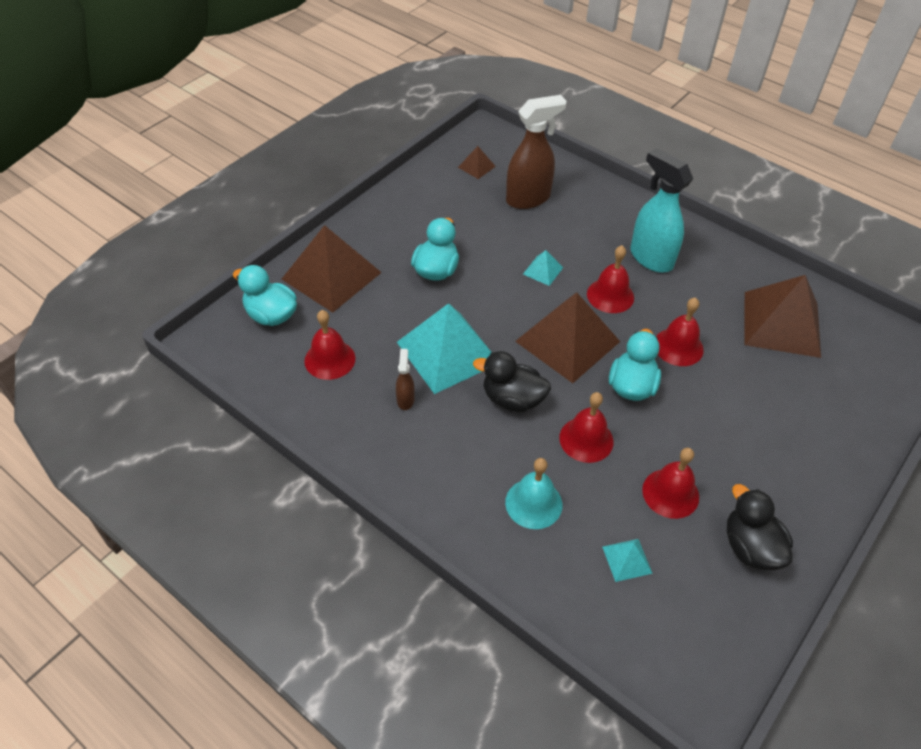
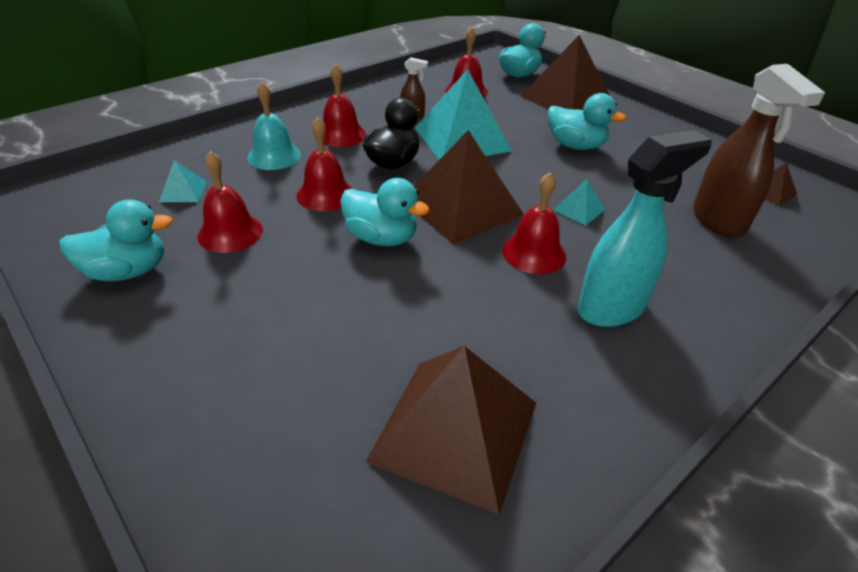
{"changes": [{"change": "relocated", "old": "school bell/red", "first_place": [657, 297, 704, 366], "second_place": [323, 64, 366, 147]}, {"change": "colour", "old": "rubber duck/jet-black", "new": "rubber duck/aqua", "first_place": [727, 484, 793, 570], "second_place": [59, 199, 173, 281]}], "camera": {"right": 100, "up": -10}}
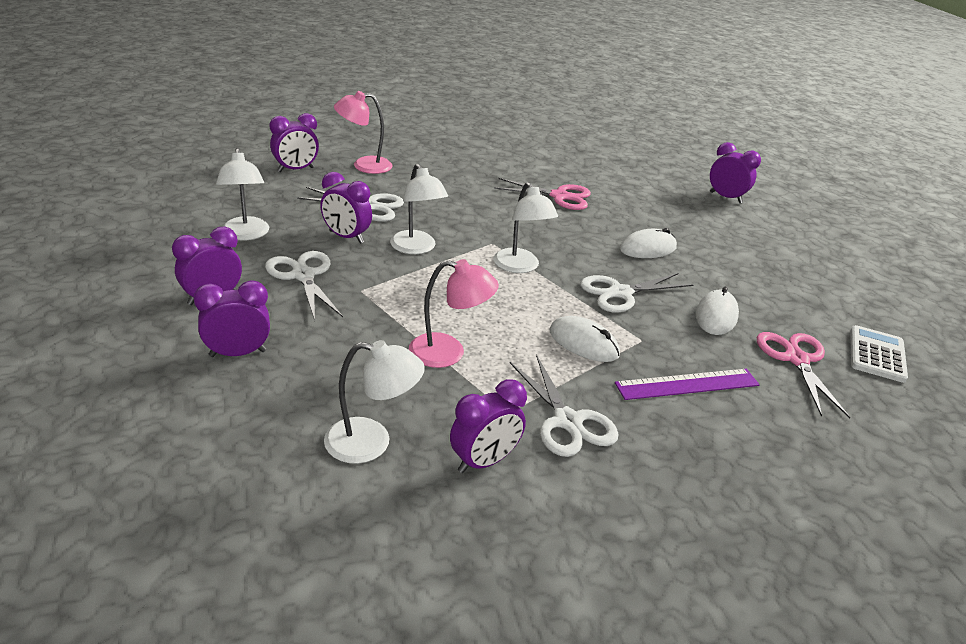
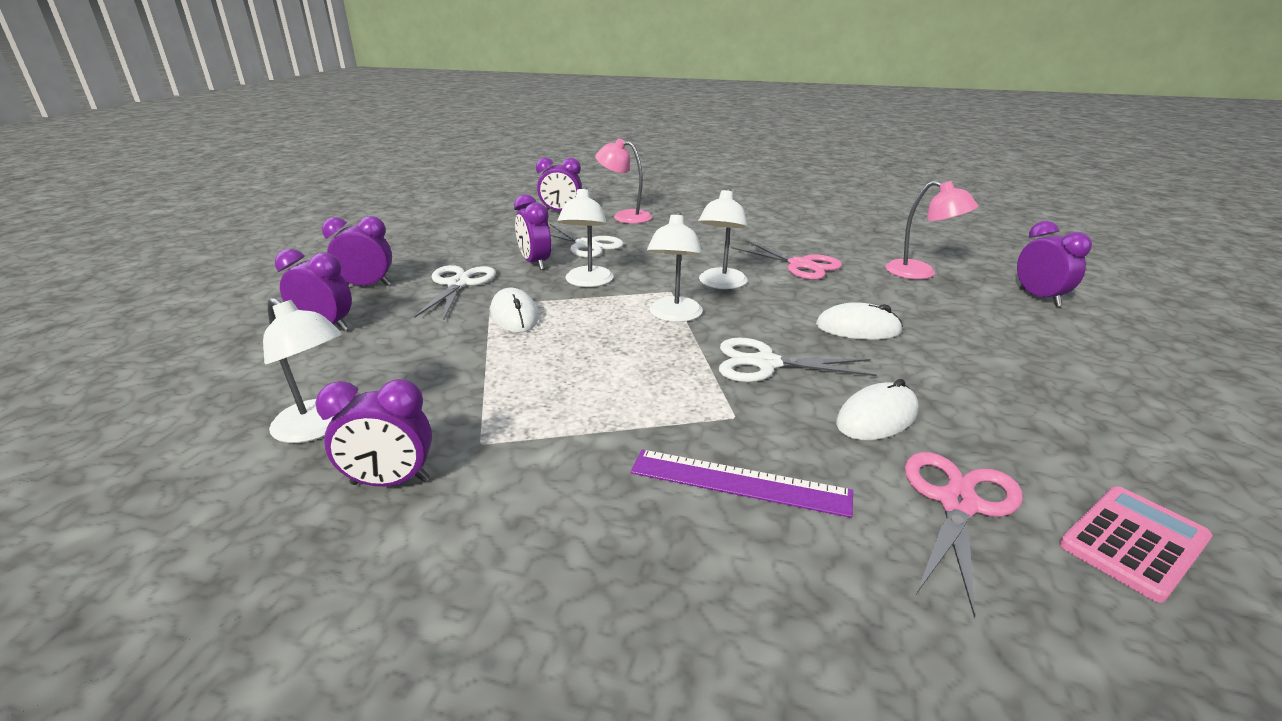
{"changes": [{"change": "relocated", "old": "desk lamp/white", "first_place": [216, 148, 269, 240], "second_place": [698, 188, 748, 289]}, {"change": "relocated", "old": "desk lamp/rosy", "first_place": [409, 259, 499, 368], "second_place": [885, 181, 979, 279]}, {"change": "relocated", "old": "mouse/white", "first_place": [549, 316, 620, 362], "second_place": [490, 288, 539, 333]}, {"change": "colour", "old": "calculator/white", "new": "calculator/rosy", "first_place": [850, 325, 908, 383], "second_place": [1060, 486, 1212, 603]}, {"change": "missing", "old": "scissors/white", "first_place": [510, 355, 619, 457]}], "camera": {"right": 35, "up": -5}}
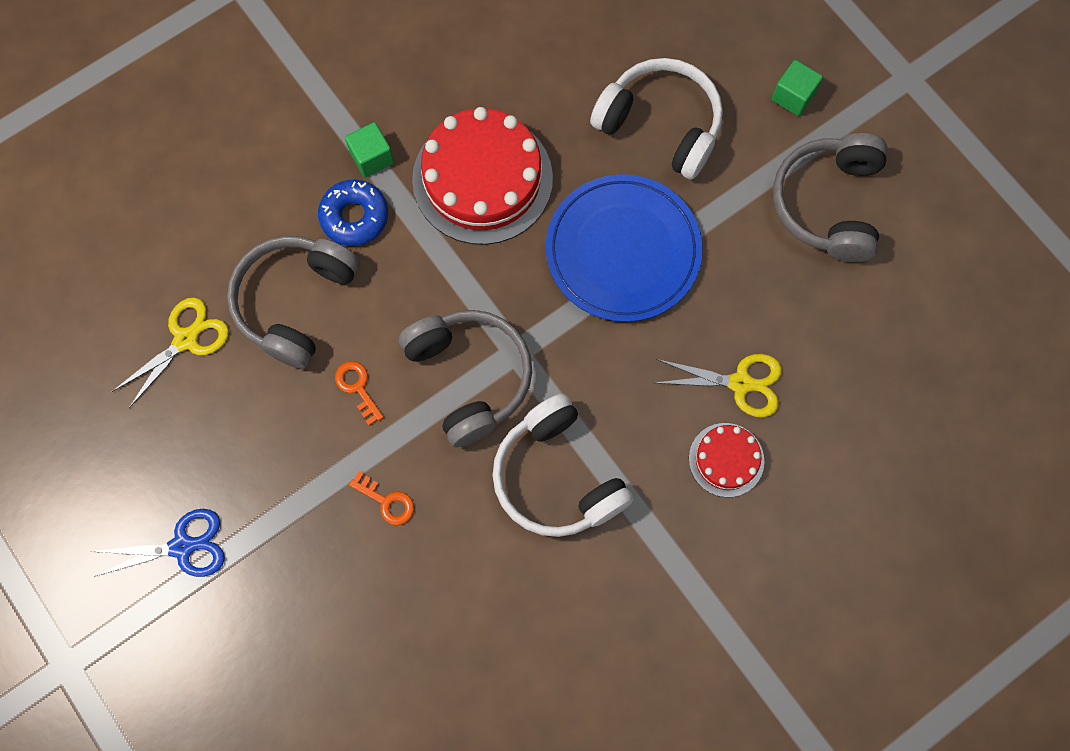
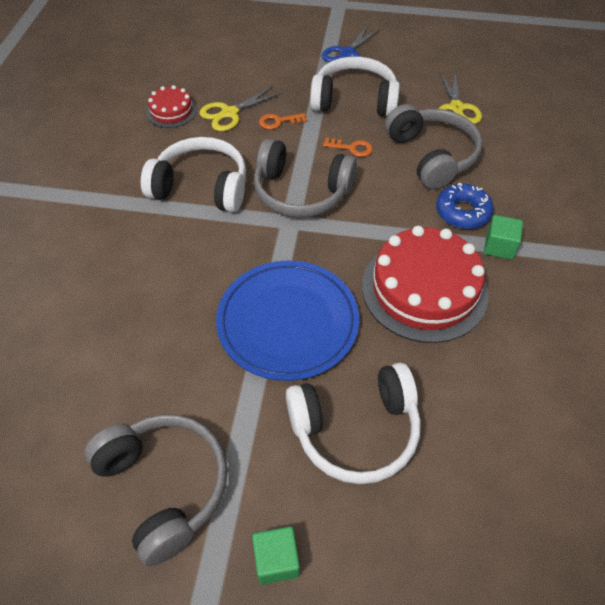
{"changes": [{"change": "relocated", "old": "scissors/golden", "first_place": [655, 354, 782, 417], "second_place": [199, 86, 282, 131]}, {"change": "relocated", "old": "gateau/red", "first_place": [689, 423, 765, 497], "second_place": [146, 85, 197, 128]}, {"change": "appeared", "new": "headphones/white", "second_place": [310, 57, 400, 116]}], "camera": {"right": 135, "up": -20}}
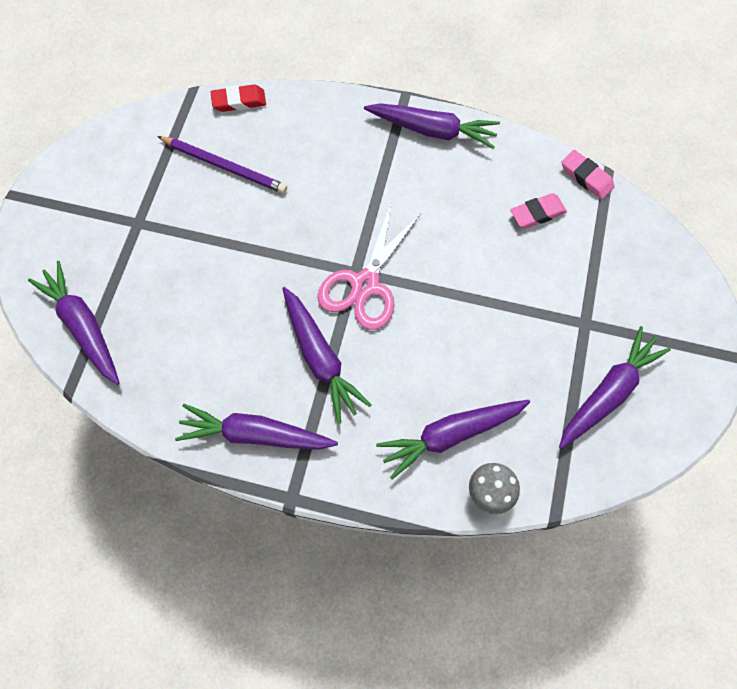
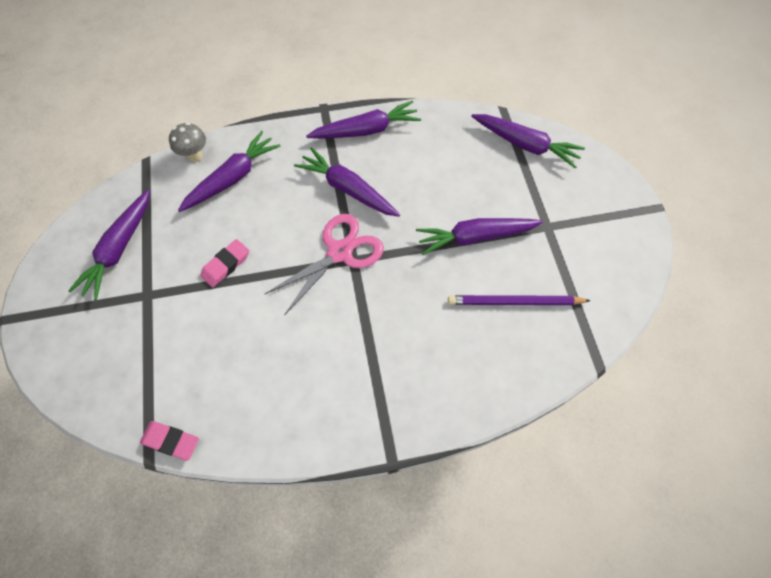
{"changes": [{"change": "missing", "old": "eraser/red", "first_place": [210, 84, 266, 112]}, {"change": "relocated", "old": "carrot/purple", "first_place": [364, 103, 500, 149], "second_place": [416, 218, 543, 255]}, {"change": "relocated", "old": "eraser/rosy", "first_place": [510, 193, 567, 229], "second_place": [200, 239, 249, 287]}, {"change": "spun", "old": "scissors/rosy", "first_place": [317, 202, 421, 330], "second_place": [265, 214, 384, 315], "degrees": 45}], "camera": {"right": 155, "up": -5}}
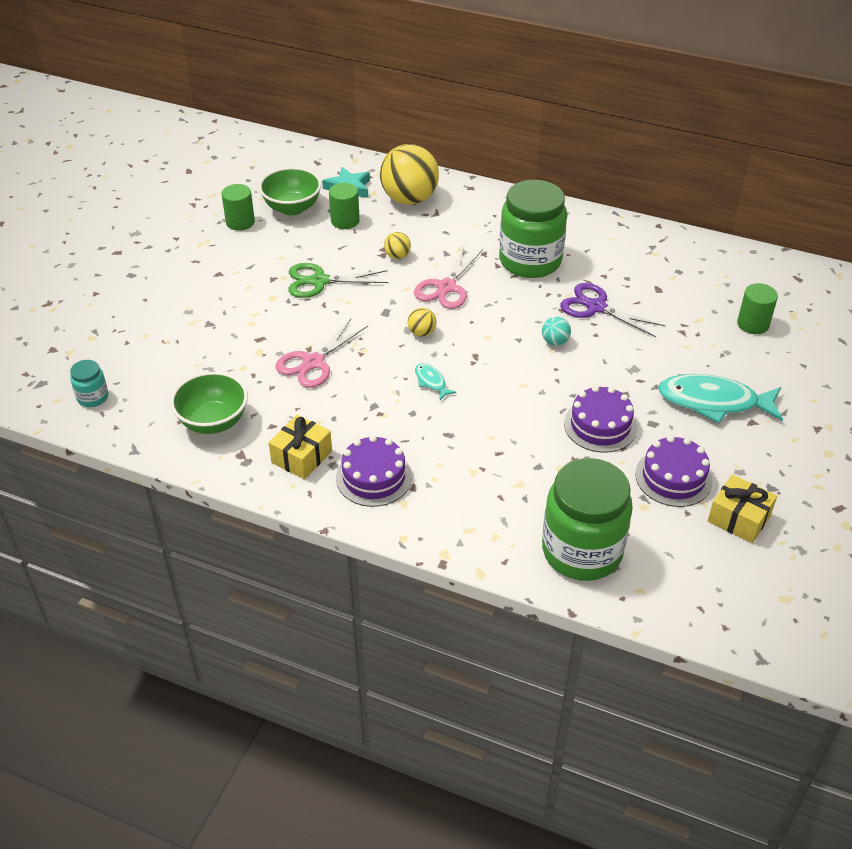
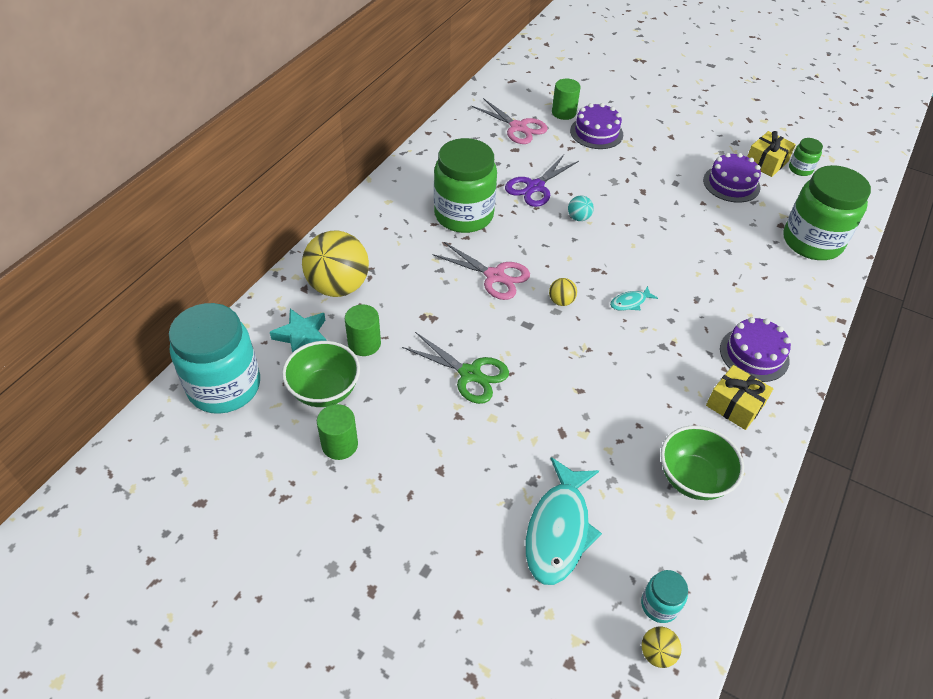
{"changes": [{"change": "relocated", "old": "play ball/golden", "first_place": [384, 232, 411, 259], "second_place": [642, 627, 682, 668]}, {"change": "spun", "old": "scissors/emerald", "first_place": [288, 263, 388, 298], "second_place": [402, 332, 509, 404], "degrees": -60}, {"change": "relocated", "old": "scissors/rosy", "first_place": [276, 319, 368, 388], "second_place": [472, 98, 548, 144]}, {"change": "relocated", "old": "fish figure/aqua", "first_place": [658, 374, 783, 423], "second_place": [526, 457, 602, 585]}, {"change": "relocated", "old": "gateau/purple", "first_place": [564, 386, 637, 453], "second_place": [570, 103, 623, 149]}, {"change": "appeared", "new": "jar/emerald", "second_place": [789, 138, 823, 176]}, {"change": "appeared", "new": "jar/aqua", "second_place": [169, 303, 260, 414]}], "camera": {"right": -85, "up": 5}}
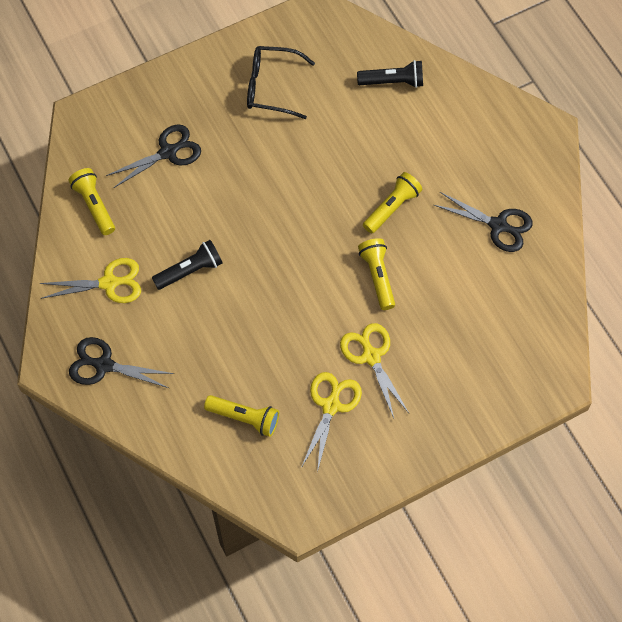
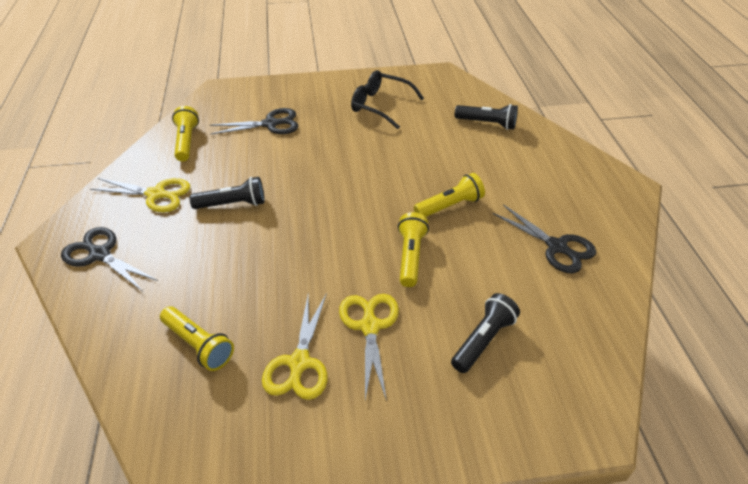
{"changes": [{"change": "spun", "old": "scissors/golden", "first_place": [301, 372, 362, 473], "second_place": [262, 293, 327, 400], "degrees": 150}, {"change": "appeared", "new": "flashlight/jet-black", "second_place": [451, 293, 520, 373]}], "camera": {"right": 20, "up": -20}}
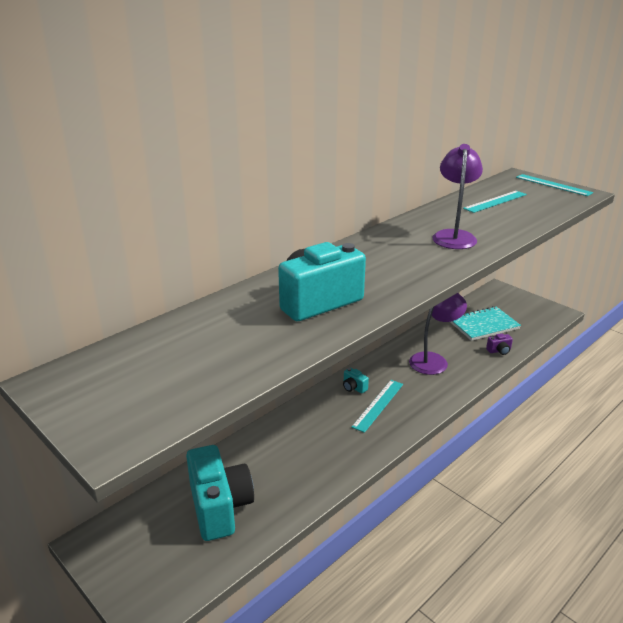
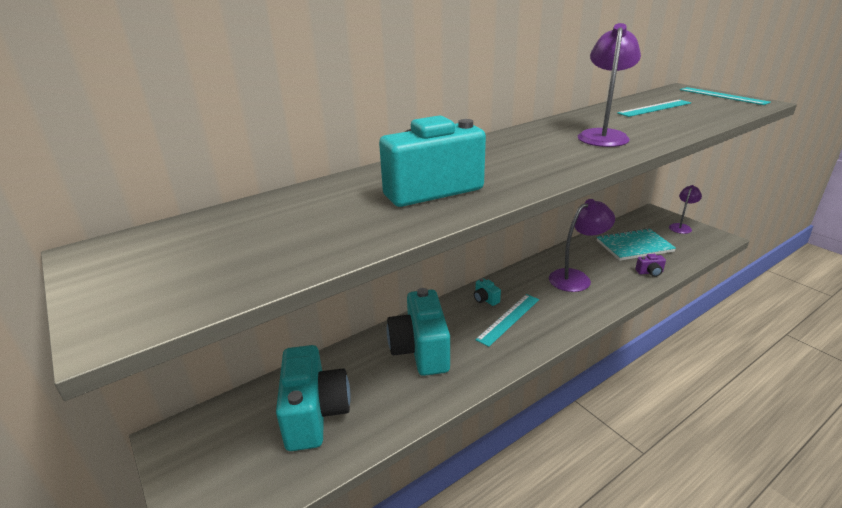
{"changes": [{"change": "appeared", "new": "desk lamp/purple", "second_place": [669, 185, 702, 234]}, {"change": "appeared", "new": "compact camera/aqua", "second_place": [387, 288, 450, 376]}], "camera": {"right": 10, "up": 0}}
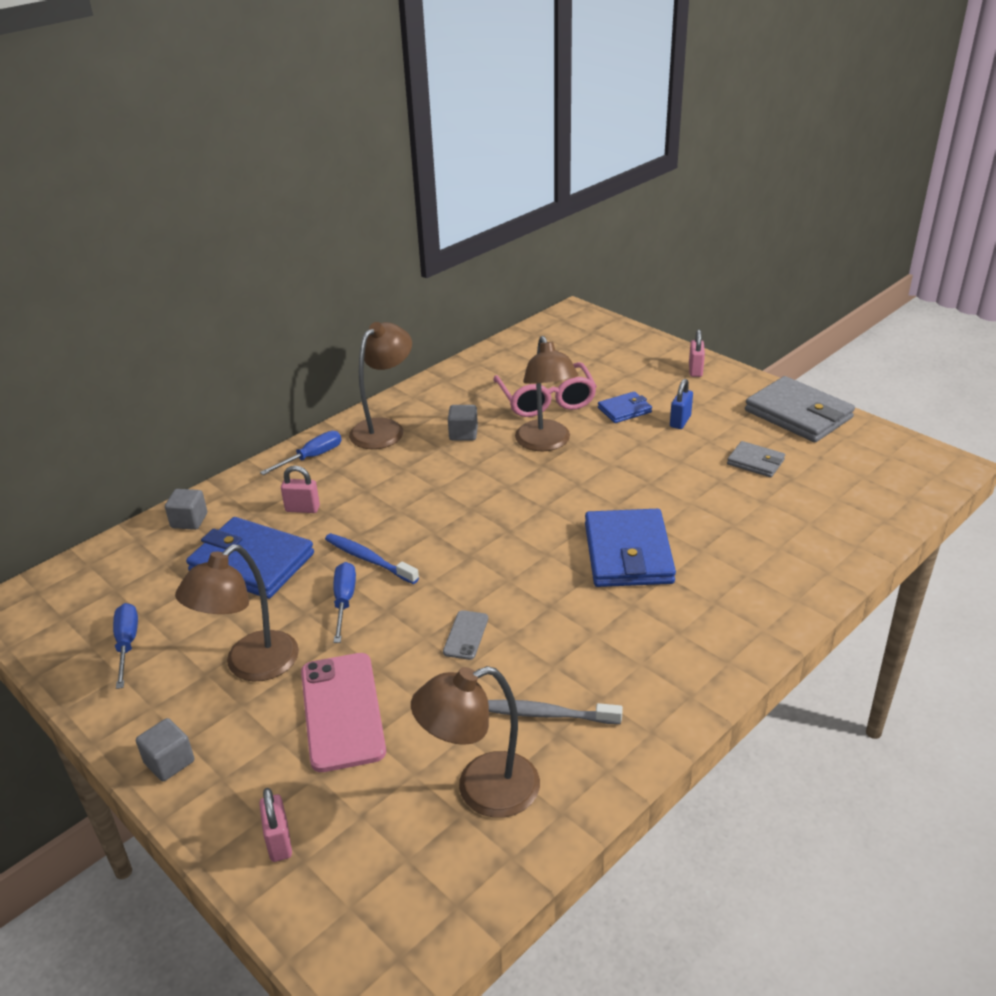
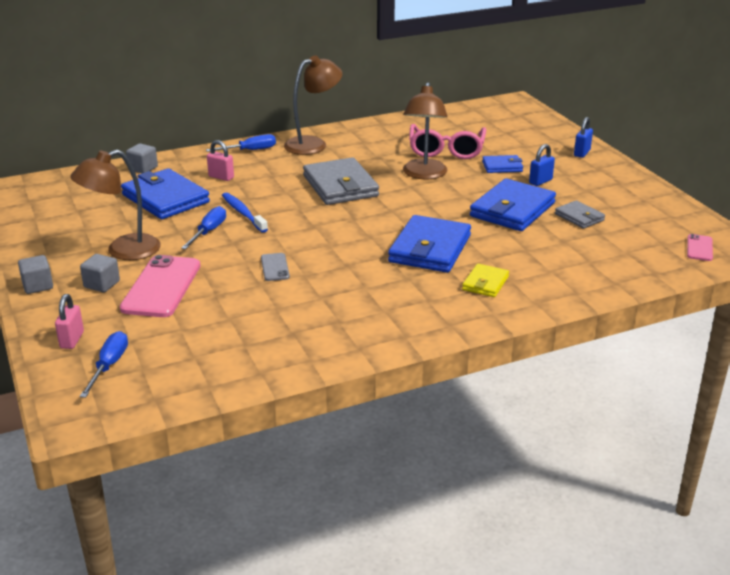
{"changes": [{"change": "colour", "old": "lock/rosy", "new": "lock/blue", "first_place": [689, 329, 705, 377], "second_place": [574, 117, 593, 158]}, {"change": "relocated", "old": "billfold/ash-grey", "first_place": [745, 376, 855, 442], "second_place": [303, 157, 379, 205]}, {"change": "relocated", "old": "cube/ash-grey", "first_place": [448, 405, 478, 440], "second_place": [80, 254, 120, 292]}, {"change": "relocated", "old": "flat screwdriver/blue", "first_place": [113, 603, 138, 689], "second_place": [80, 331, 128, 398]}, {"change": "spun", "old": "mobile phone/ash-grey", "first_place": [443, 610, 488, 660], "second_place": [261, 253, 290, 281], "degrees": -45}, {"change": "missing", "old": "desk lamp/dark brown", "first_place": [411, 666, 540, 818]}, {"change": "missing", "old": "dental brush/ash-grey", "first_place": [488, 700, 623, 724]}, {"change": "appeared", "new": "billfold/blue", "second_place": [470, 179, 556, 231]}, {"change": "appeared", "new": "mobile phone/rosy", "second_place": [687, 234, 713, 261]}, {"change": "appeared", "new": "billfold/golden", "second_place": [462, 264, 509, 297]}], "camera": {"right": 20, "up": -5}}
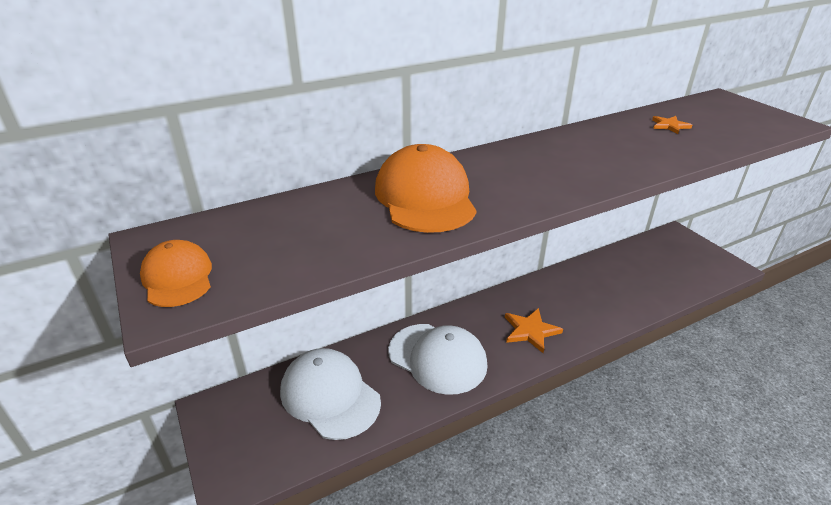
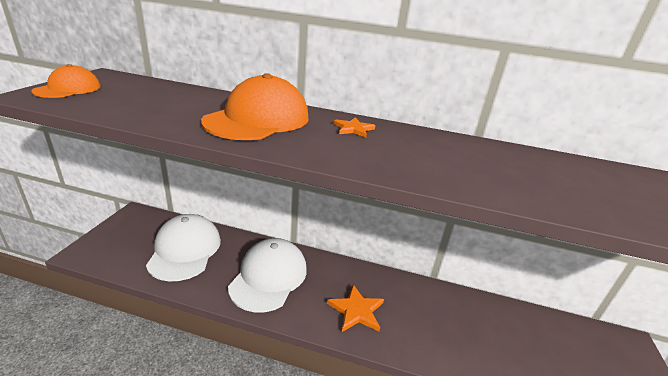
{"changes": [{"change": "relocated", "old": "star/orange-coloured", "first_place": [652, 116, 692, 134], "second_place": [334, 117, 375, 138]}, {"change": "spun", "old": "cap/white", "first_place": [388, 324, 487, 395], "second_place": [228, 238, 307, 312], "degrees": -150}], "camera": {"right": 40, "up": -5}}
